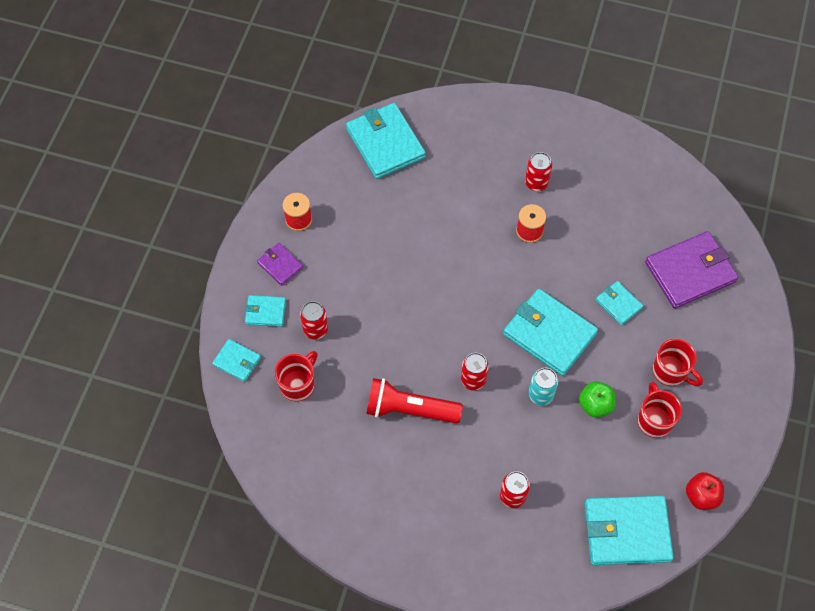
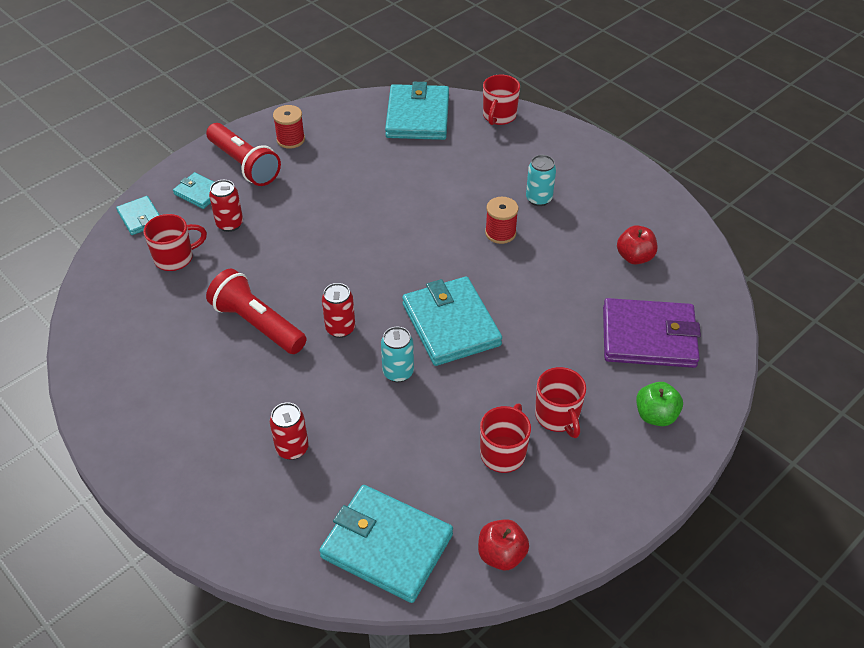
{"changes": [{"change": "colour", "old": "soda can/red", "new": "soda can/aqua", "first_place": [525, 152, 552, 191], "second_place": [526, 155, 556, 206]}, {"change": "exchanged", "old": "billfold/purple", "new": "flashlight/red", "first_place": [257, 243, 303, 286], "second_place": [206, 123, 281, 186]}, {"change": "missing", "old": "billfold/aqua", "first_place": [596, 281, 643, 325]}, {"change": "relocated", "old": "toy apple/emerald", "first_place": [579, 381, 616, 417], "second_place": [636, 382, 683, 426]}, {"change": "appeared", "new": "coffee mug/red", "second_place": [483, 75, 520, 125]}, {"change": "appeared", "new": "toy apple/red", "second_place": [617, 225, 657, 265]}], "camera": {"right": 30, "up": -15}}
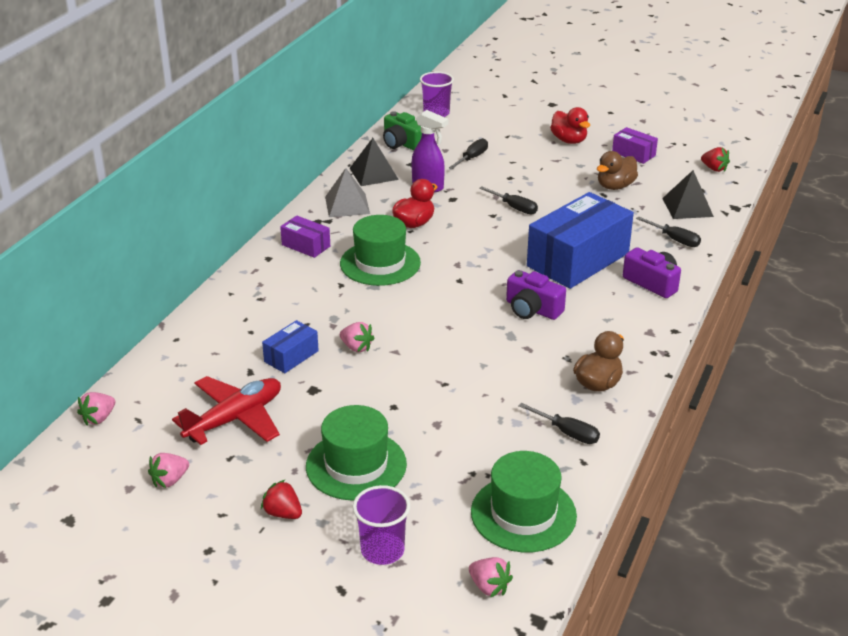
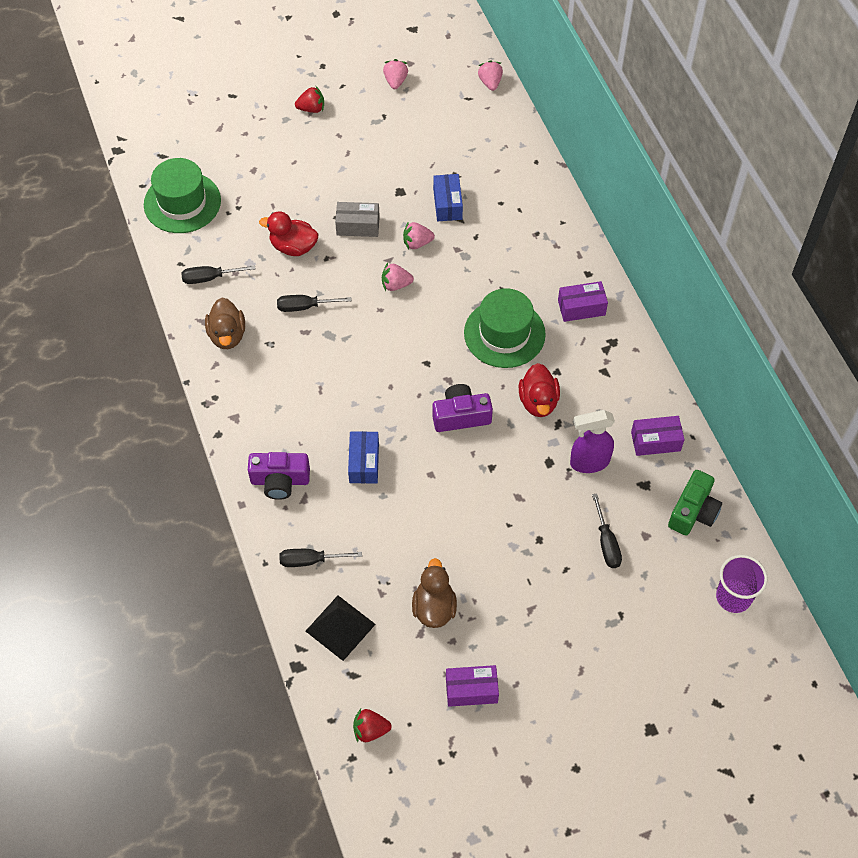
{"changes": [{"change": "relocated", "old": "rubber duck/red", "first_place": [550, 107, 590, 144], "second_place": [259, 211, 318, 256]}, {"change": "spun", "old": "compact camera/emerald", "first_place": [383, 111, 422, 151], "second_place": [668, 470, 722, 535], "degrees": 120}, {"change": "exchanged", "old": "pyramid/jet-black", "new": "package/purple", "first_place": [349, 138, 399, 186], "second_place": [631, 416, 685, 456]}, {"change": "missing", "old": "pyramid/ash-grey", "first_place": [325, 168, 370, 217]}, {"change": "relocated", "old": "flat screwdriver/jet-black", "first_place": [479, 186, 538, 214], "second_place": [277, 295, 352, 312]}, {"change": "size", "old": "package/blue", "first_place": [527, 192, 634, 289], "second_place": [348, 431, 379, 484], "factor": 0.46}, {"change": "relocated", "old": "compact camera/purple", "first_place": [506, 270, 566, 320], "second_place": [433, 384, 493, 432]}, {"change": "missing", "old": "toy plane/red", "first_place": [172, 376, 281, 445]}, {"change": "missing", "old": "top hat/emerald", "first_place": [306, 405, 407, 501]}, {"change": "missing", "old": "beaker/purple", "first_place": [353, 485, 410, 565]}, {"change": "relocated", "old": "toy strawberry/rosy", "first_place": [469, 557, 513, 598], "second_place": [382, 263, 414, 291]}, {"change": "appeared", "new": "package/ash-grey", "second_place": [335, 202, 380, 237]}], "camera": {"right": 135, "up": 25}}
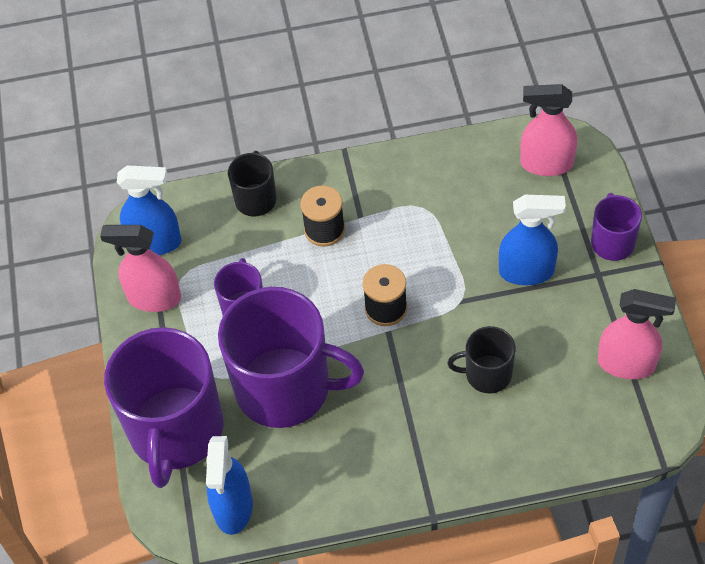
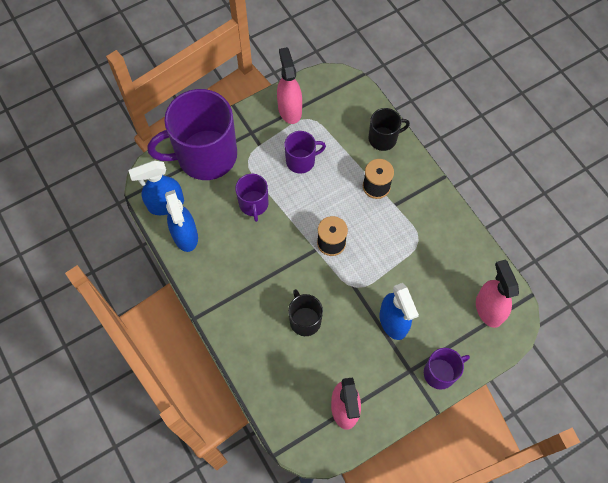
{"changes": [{"change": "relocated", "old": "spray cleaner/blue", "first_place": [117, 165, 181, 255], "second_place": [165, 190, 198, 252]}, {"change": "size", "old": "coffee mug/purple", "first_place": [218, 287, 364, 428], "second_place": [235, 174, 269, 222], "factor": 0.48}], "camera": {"right": 65, "up": 10}}
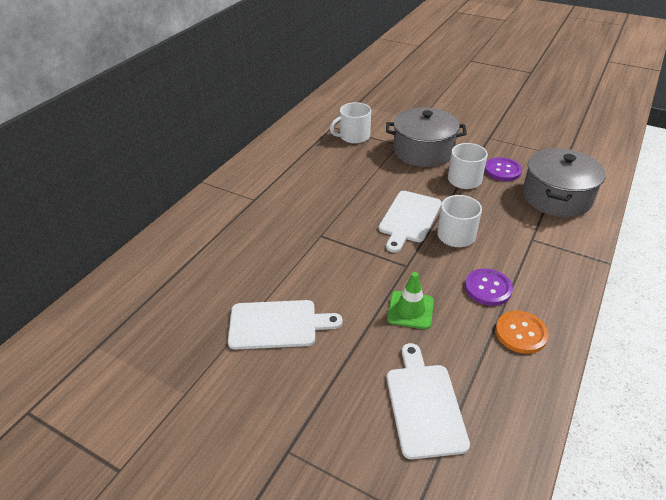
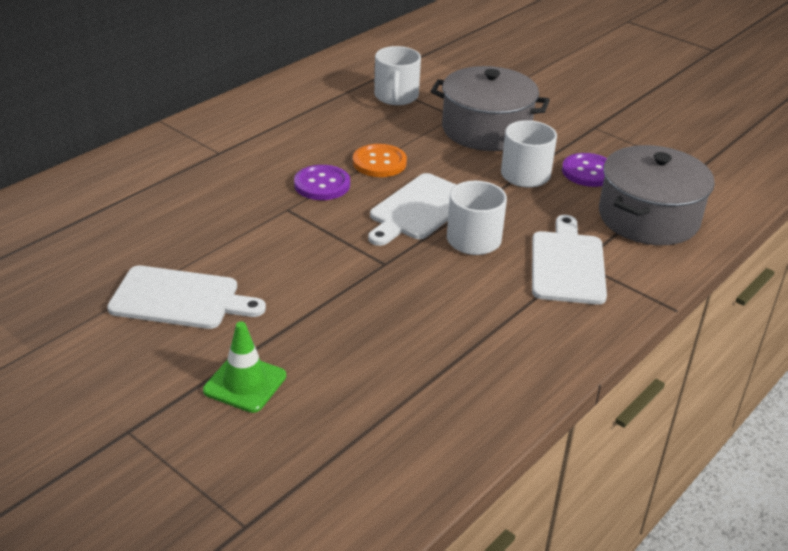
{"changes": [{"change": "spun", "old": "coffee mug/white", "first_place": [330, 102, 371, 144], "second_place": [374, 46, 421, 105], "degrees": -75}, {"change": "relocated", "old": "button/purple", "first_place": [465, 268, 513, 306], "second_place": [294, 165, 350, 200]}, {"change": "relocated", "old": "safety cone/emerald", "first_place": [387, 272, 434, 329], "second_place": [203, 322, 286, 413]}, {"change": "relocated", "old": "button/orange-coloured", "first_place": [495, 311, 549, 354], "second_place": [353, 144, 407, 177]}, {"change": "relocated", "old": "bread board/white", "first_place": [387, 343, 470, 459], "second_place": [532, 215, 607, 305]}], "camera": {"right": 10, "up": -5}}
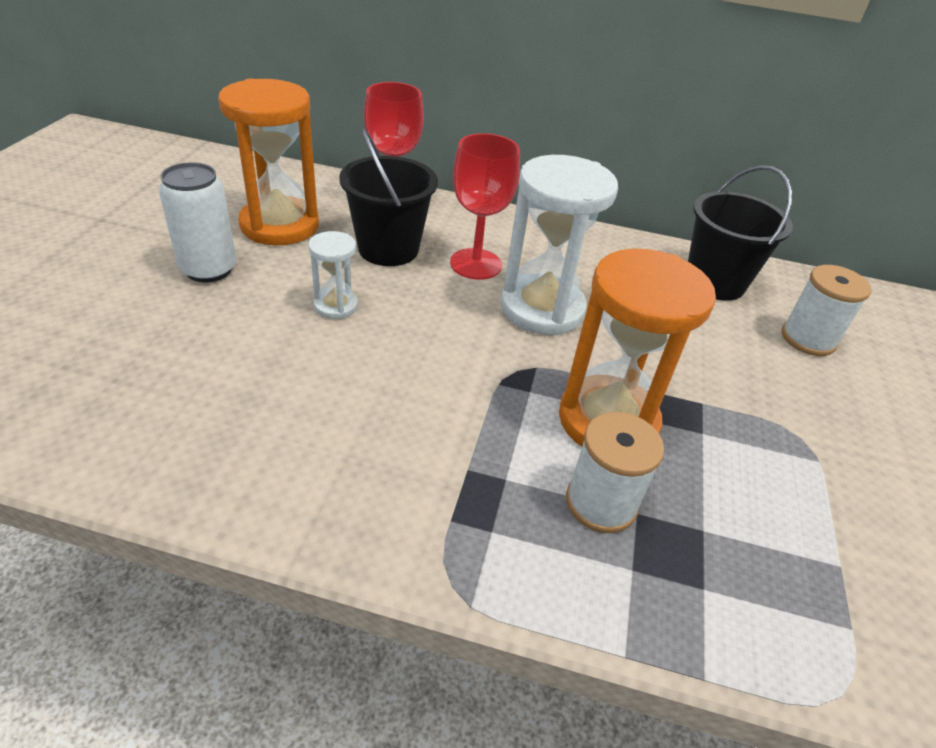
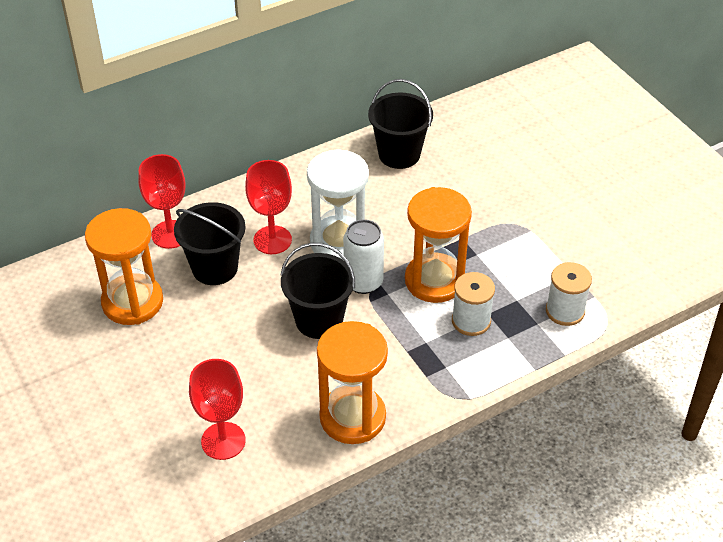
{"changes": [{"change": "relocated", "old": "soda can/white", "first_place": [159, 162, 237, 282], "second_place": [343, 219, 384, 294]}, {"change": "missing", "old": "sandglass/white", "first_place": [308, 231, 358, 319]}, {"change": "relocated", "old": "spool/white", "first_place": [782, 265, 871, 356], "second_place": [546, 262, 592, 326]}, {"change": "appeared", "new": "sand bucket/jet-black", "second_place": [281, 243, 355, 339]}, {"change": "appeared", "new": "sandglass/orange-coloured", "second_place": [317, 321, 388, 444]}, {"change": "appeared", "new": "chalice/red", "second_place": [189, 359, 246, 460]}], "camera": {"right": -40, "up": 5}}
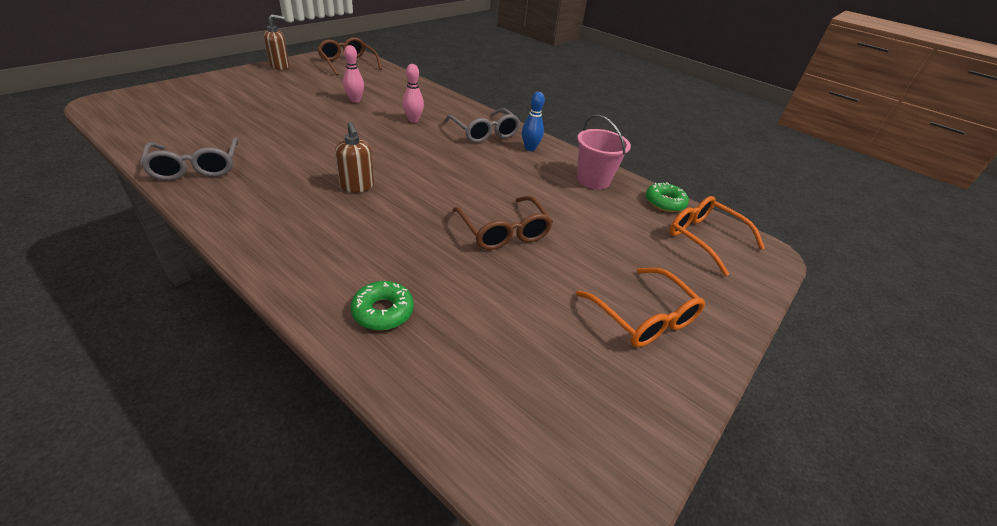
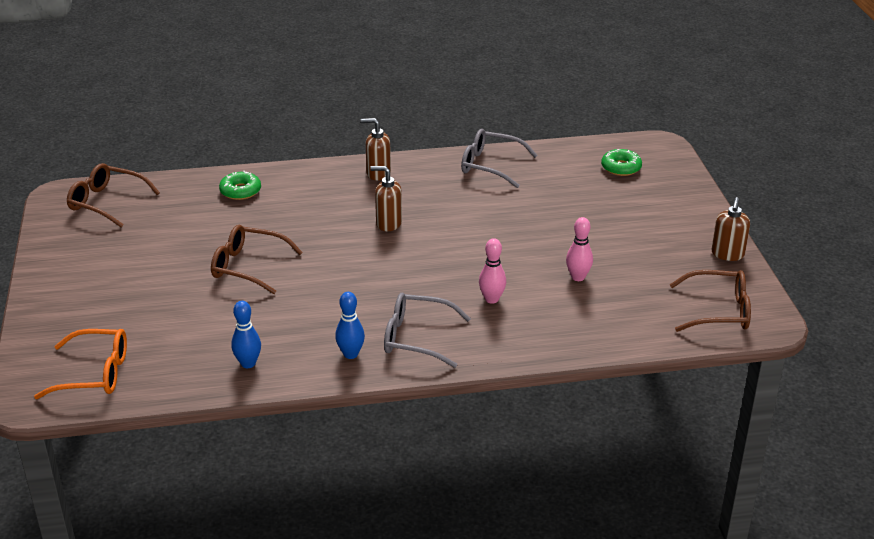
{"changes": [{"change": "exchanged", "old": "sand bucket/rosy", "new": "tenpin/blue", "first_place": [577, 115, 631, 189], "second_place": [231, 301, 261, 368]}, {"change": "relocated", "old": "donut/emerald", "first_place": [646, 182, 689, 212], "second_place": [601, 149, 642, 176]}, {"change": "missing", "old": "eyeglasses/orange-coloured", "first_place": [576, 268, 705, 347]}, {"change": "appeared", "new": "pump bottle/dark brown", "second_place": [361, 118, 391, 181]}, {"change": "appeared", "new": "eyeglasses/dark brown", "second_place": [67, 163, 160, 227]}], "camera": {"right": 135, "up": -5}}
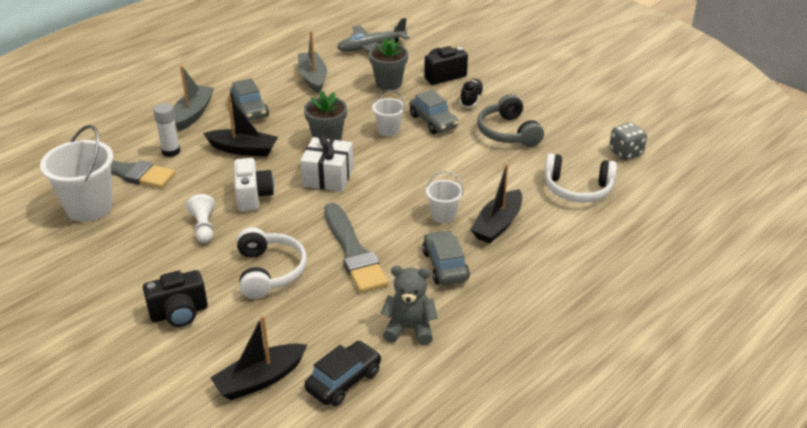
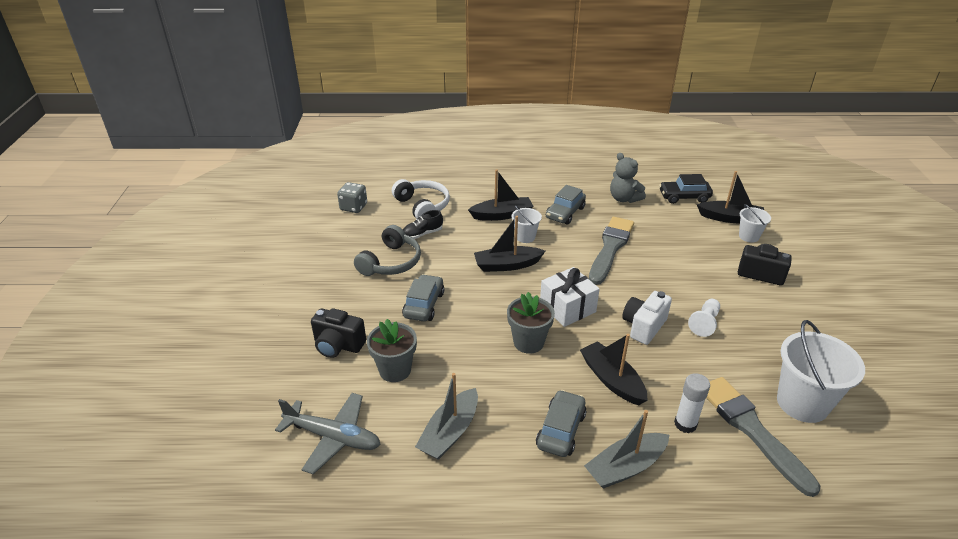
{"changes": [{"change": "relocated", "old": "shoe/jet-black", "first_place": [460, 79, 484, 108], "second_place": [403, 210, 443, 239]}, {"change": "relocated", "old": "sand bucket/white", "first_place": [372, 90, 405, 136], "second_place": [739, 204, 771, 243]}, {"change": "missing", "old": "headphones/white", "first_place": [237, 227, 307, 299]}, {"change": "appeared", "new": "sailboat/jet-black", "second_place": [474, 216, 545, 272]}], "camera": {"right": -135, "up": 0}}
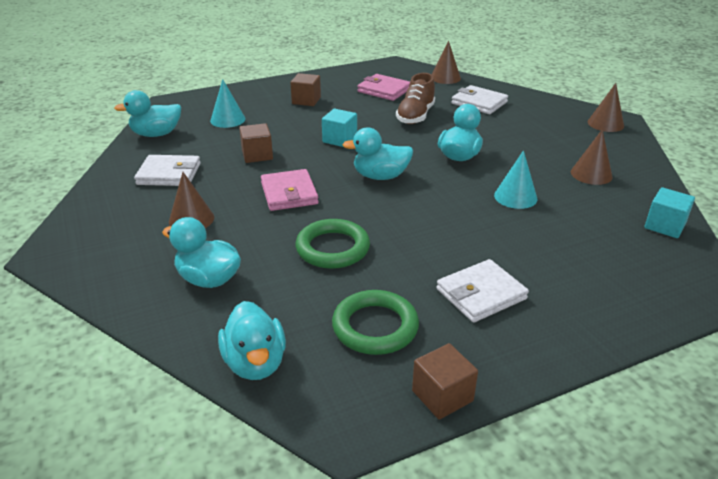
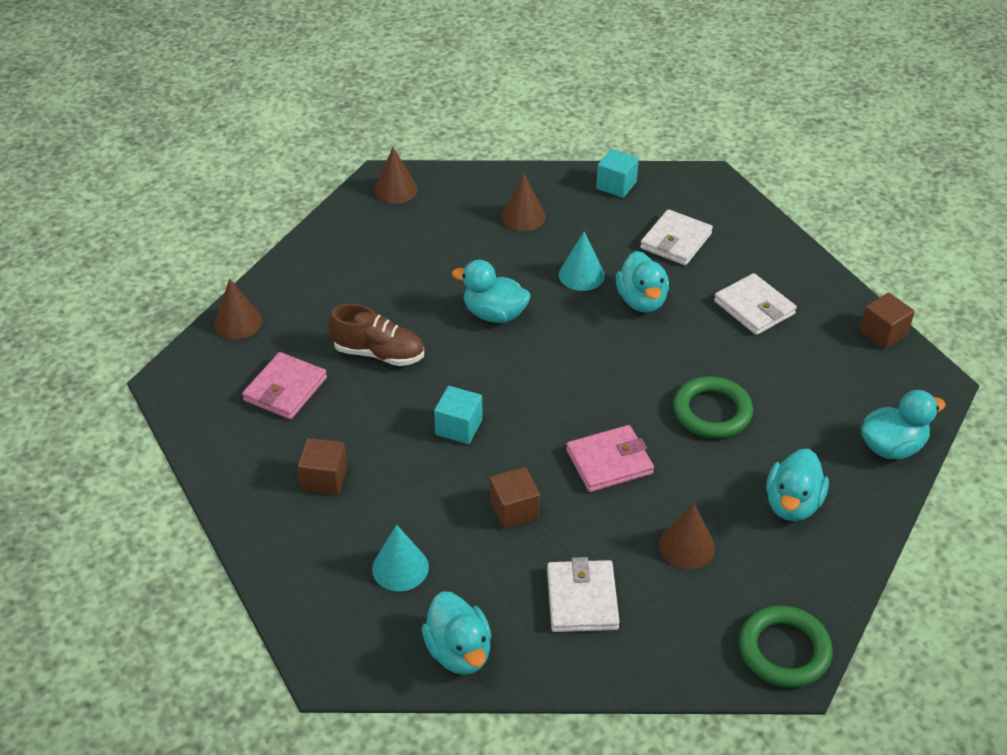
{"changes": [{"change": "relocated", "old": "billfold/white", "first_place": [451, 85, 508, 114], "second_place": [640, 209, 713, 265]}, {"change": "relocated", "old": "rubber duck/aqua", "first_place": [343, 127, 413, 180], "second_place": [616, 251, 669, 312]}, {"change": "relocated", "old": "torus/emerald", "first_place": [332, 290, 419, 355], "second_place": [739, 605, 833, 688]}], "camera": {"right": -95, "up": 10}}
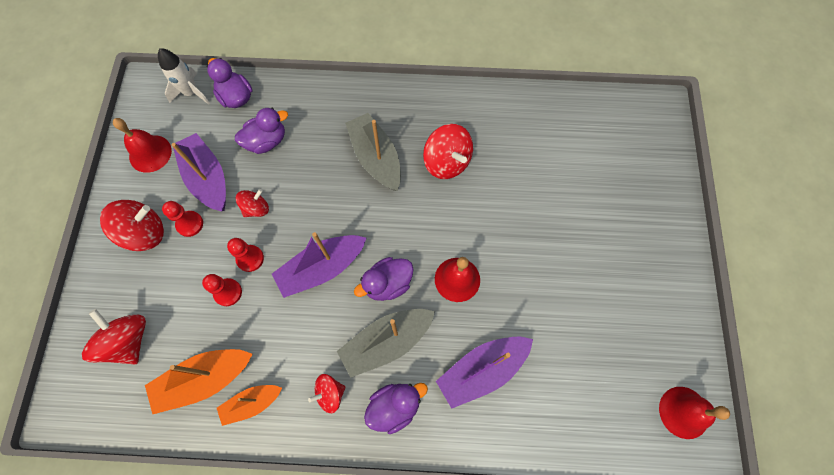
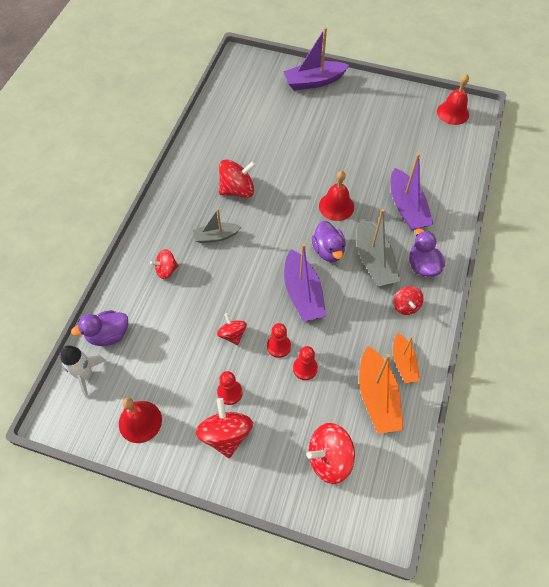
{"changes": [{"change": "missing", "old": "rubber duck/purple", "first_place": [235, 108, 288, 154]}, {"change": "size", "old": "sailboat/ash-grey", "first_place": [345, 113, 401, 191], "second_place": [193, 209, 241, 243], "factor": 0.62}, {"change": "relocated", "old": "sailboat/purple", "first_place": [171, 133, 226, 211], "second_place": [283, 27, 349, 90]}, {"change": "appeared", "new": "spinning top/red", "second_place": [150, 249, 179, 279]}], "camera": {"right": -75, "up": -10}}
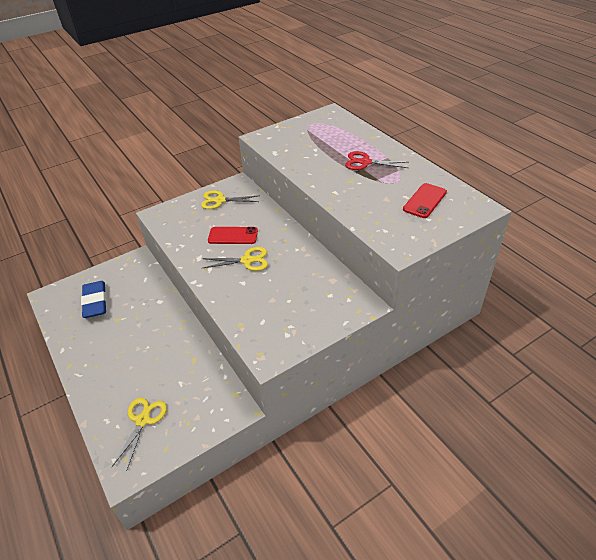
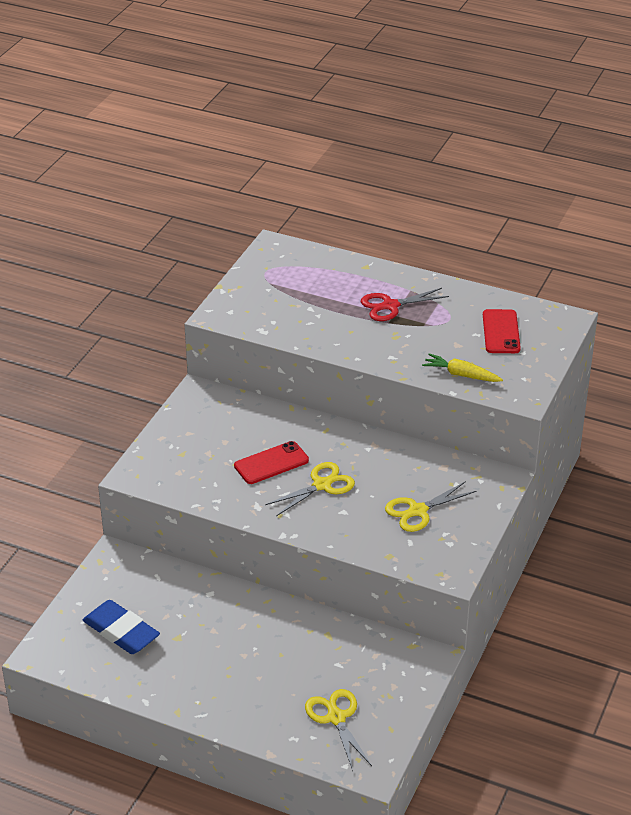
{"changes": [{"change": "relocated", "old": "scissors/golden", "first_place": [201, 190, 260, 209], "second_place": [385, 481, 477, 532]}, {"change": "appeared", "new": "carrot/golden", "second_place": [422, 353, 503, 382]}], "camera": {"right": -35, "up": -5}}
